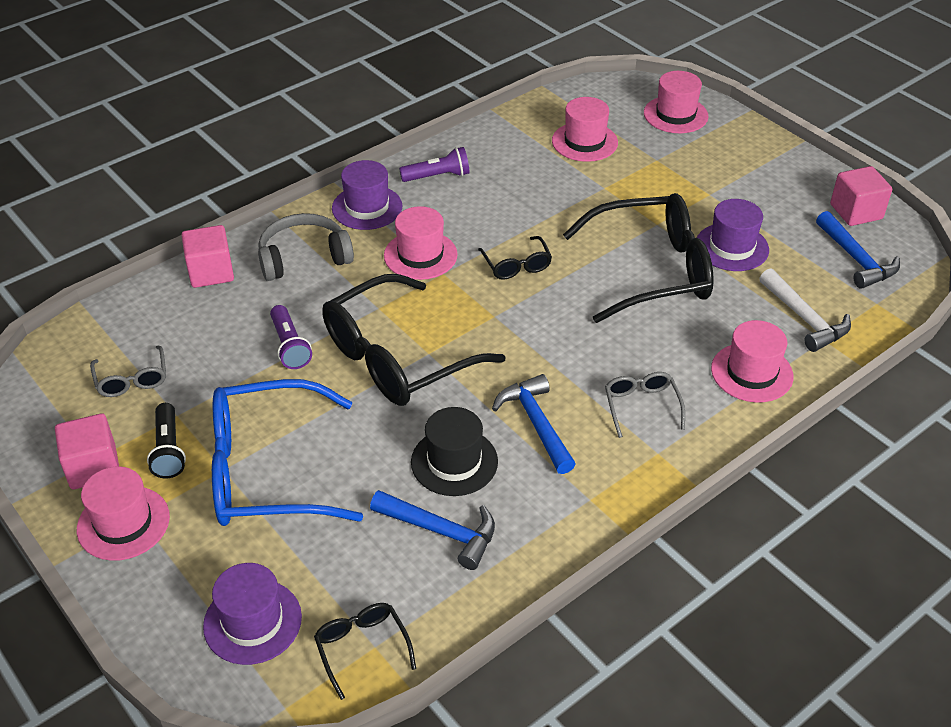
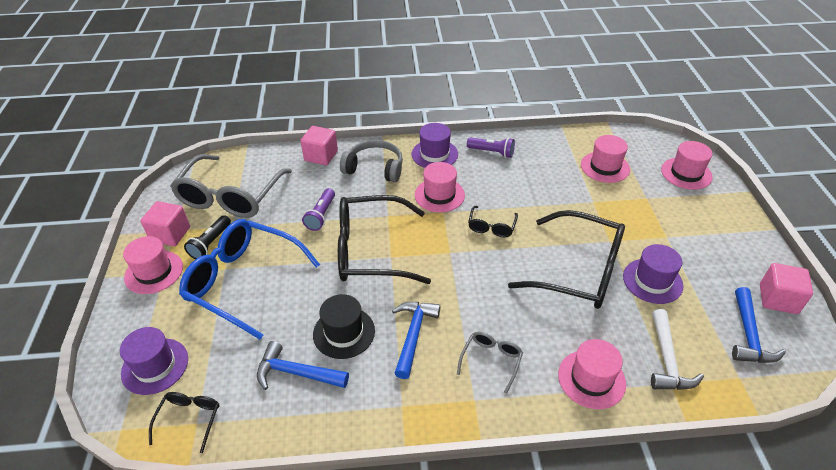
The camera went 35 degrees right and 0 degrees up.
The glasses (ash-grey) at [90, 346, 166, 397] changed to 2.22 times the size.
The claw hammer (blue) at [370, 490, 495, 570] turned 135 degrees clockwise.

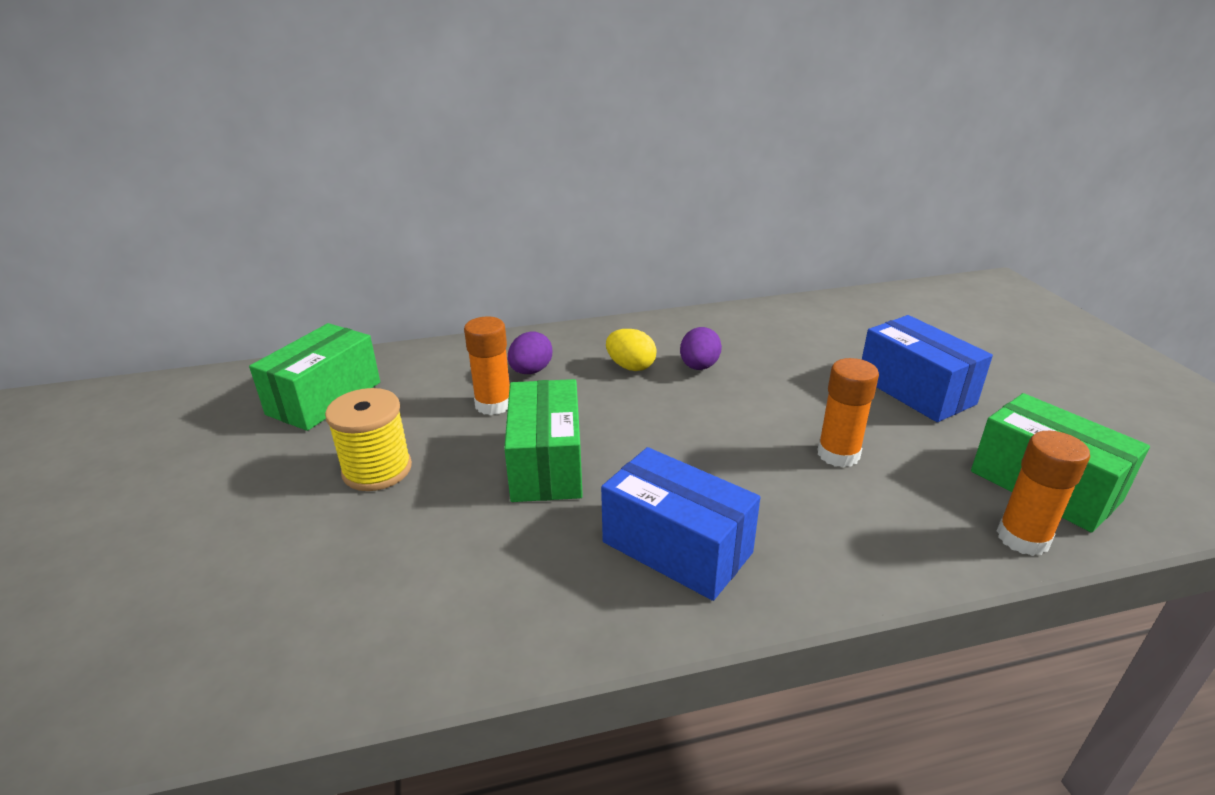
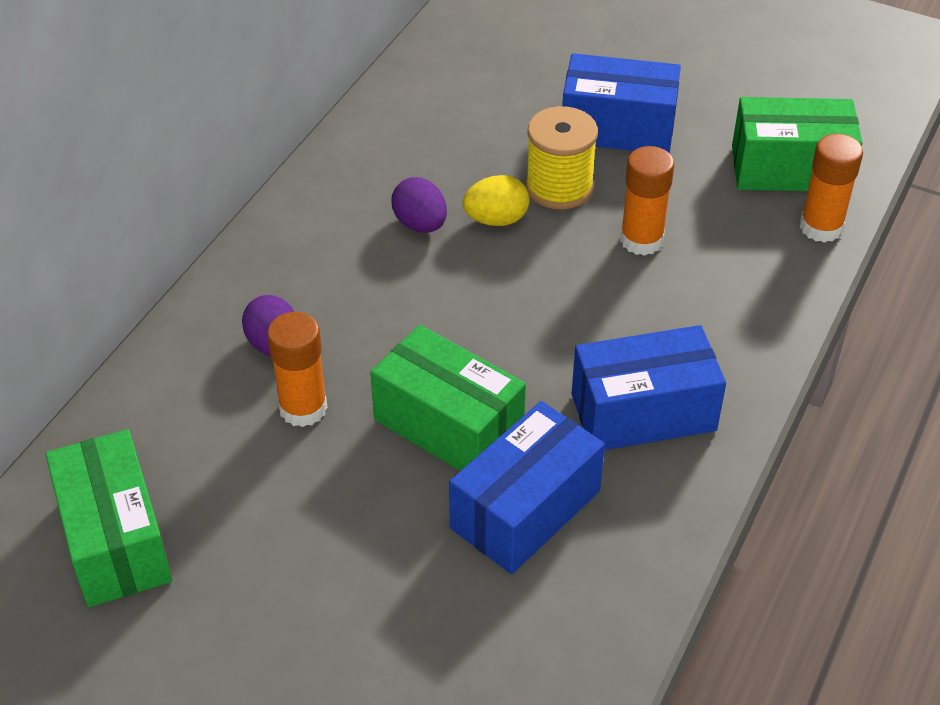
The camera went 50 degrees left and 15 degrees up.
The box (blue) at [449, 401, 605, 574] appeared.
The toy egg (bright yellow) moved from [606, 329, 657, 371] to [463, 175, 530, 226].
The reel of thread (bright yellow) moved from [325, 388, 412, 491] to [526, 106, 598, 210].

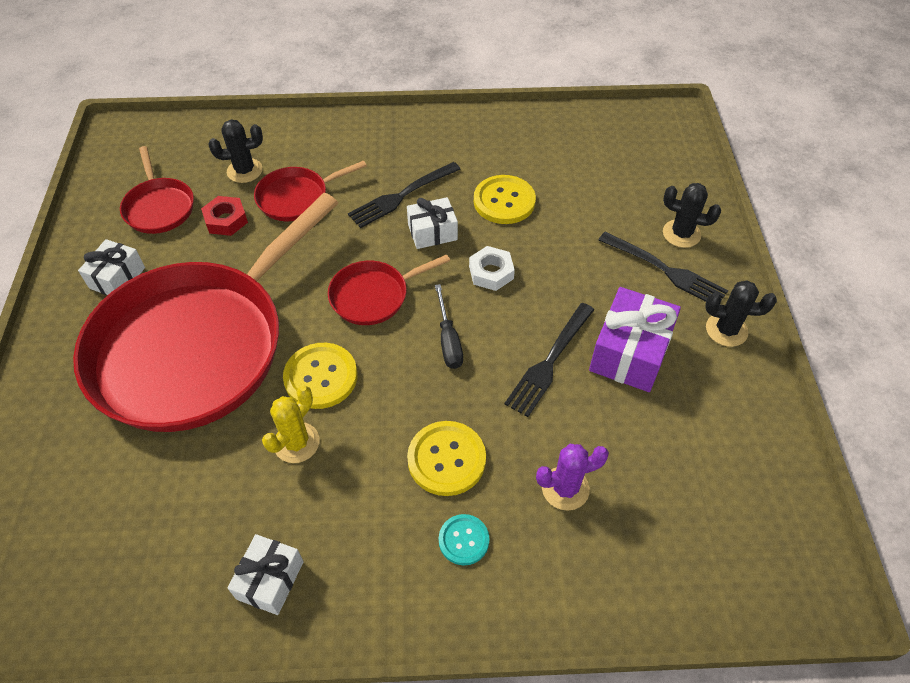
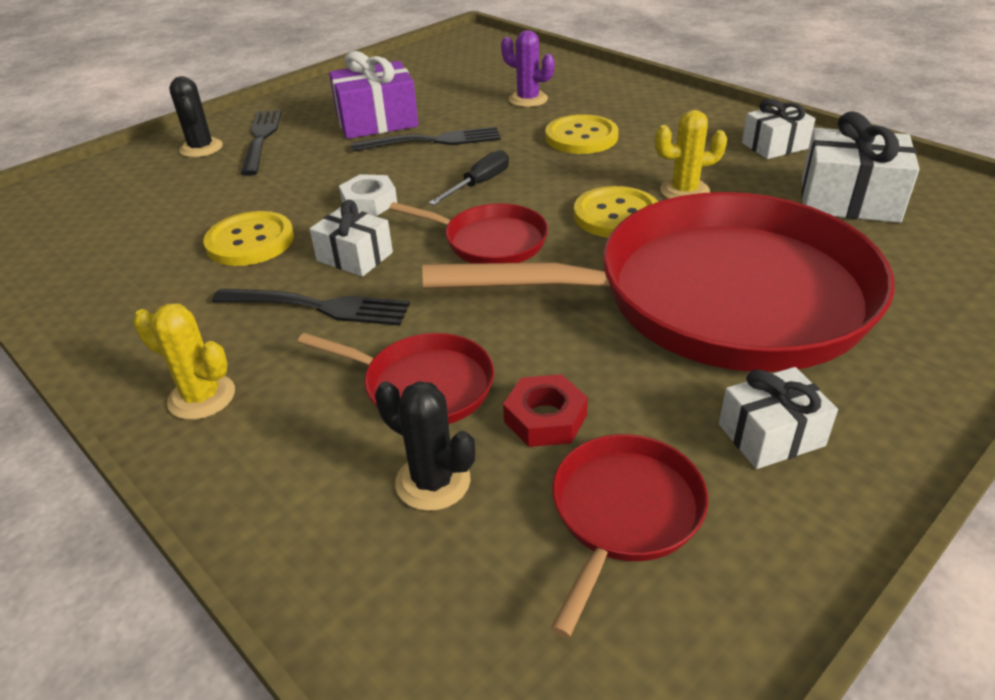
The camera went 130 degrees left and 15 degrees down.
The saguaro cactus (bright yellow) at [133, 304, 235, 420] appeared.
The wrapped gift (snow-white) at [801, 111, 920, 223] appeared.
The sewing button (aqua) at [439, 514, 490, 565] disappeared.
The saguaro cactus (jet-black) at [705, 280, 777, 347] disappeared.

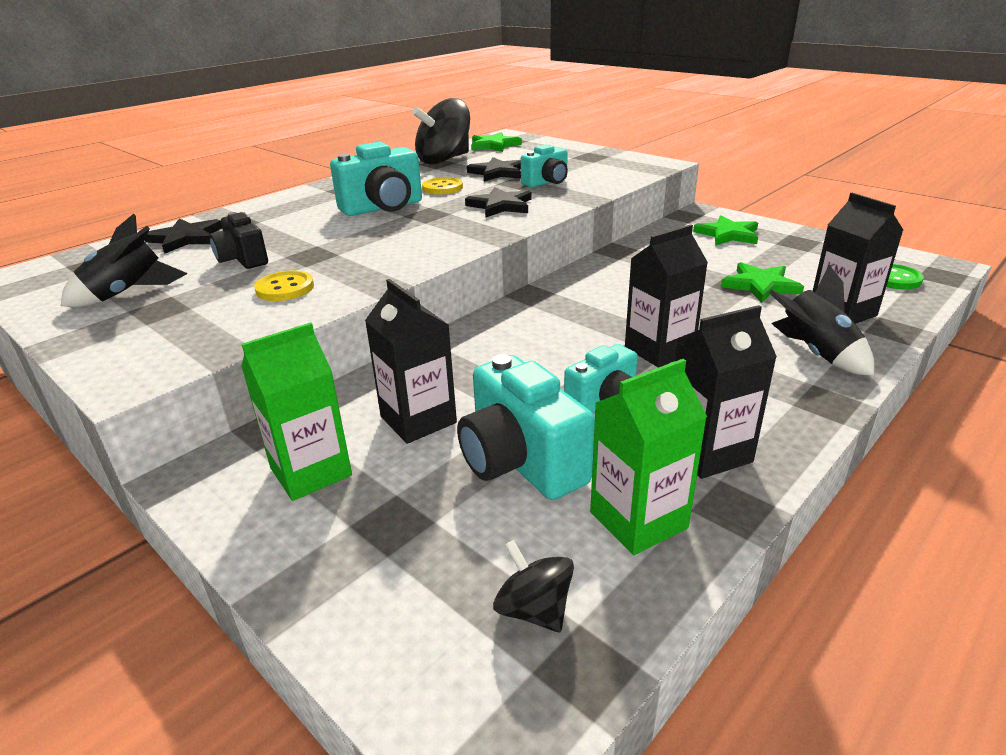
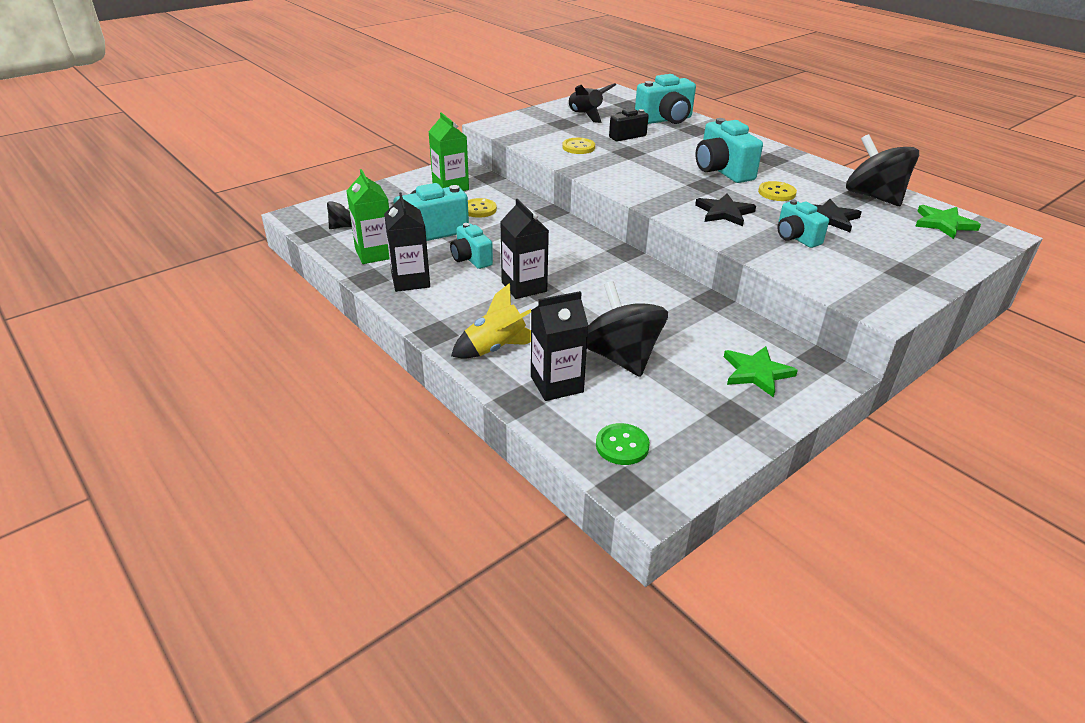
The camera went 95 degrees right and 5 degrees up.
The rocket (jet-black) at [769, 265, 874, 376] became the rocket (bright yellow) at [451, 283, 531, 359].
The juice carton (jet-black) at [365, 279, 457, 444] was replaced by the sewing button (bright yellow) at [468, 198, 497, 218].
The star (green) at [721, 262, 804, 303] was replaced by the toy top (jet-black) at [587, 281, 668, 377].
The star (jet-black) at [145, 218, 222, 254] was replaced by the photo camera (aqua) at [635, 74, 696, 124].

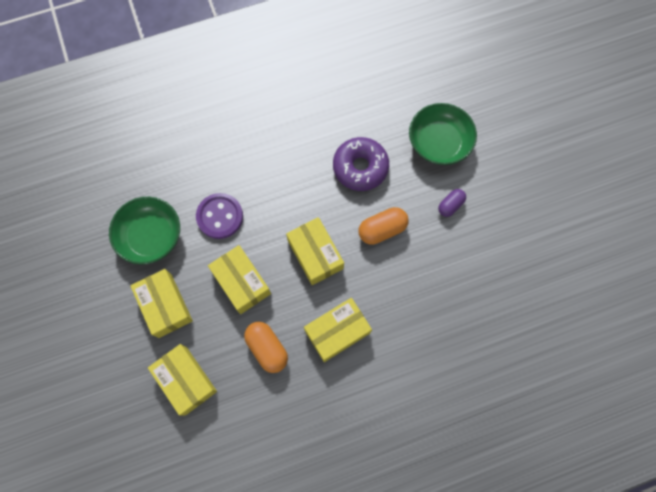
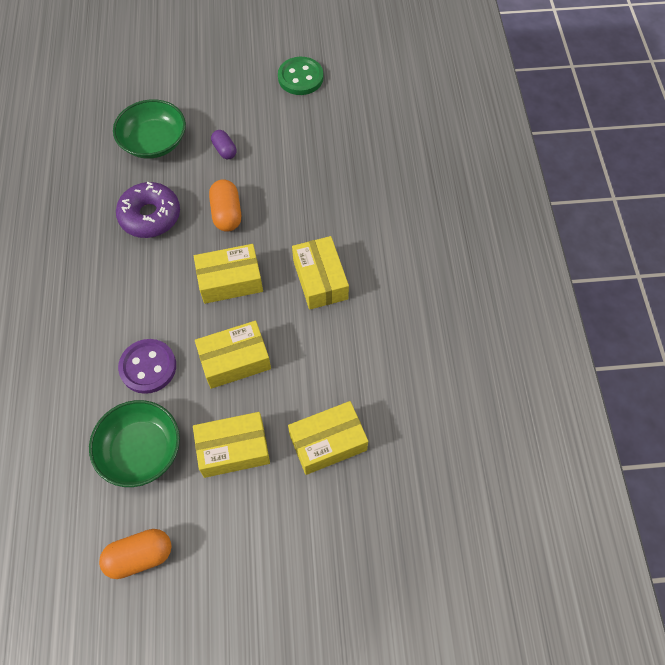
The camera went 75 degrees left and 10 degrees down.
The capsule (orange-coloured) moved from [244, 322, 288, 373] to [99, 529, 172, 579].
The sewing button (green) at [278, 57, 323, 95] appeared.

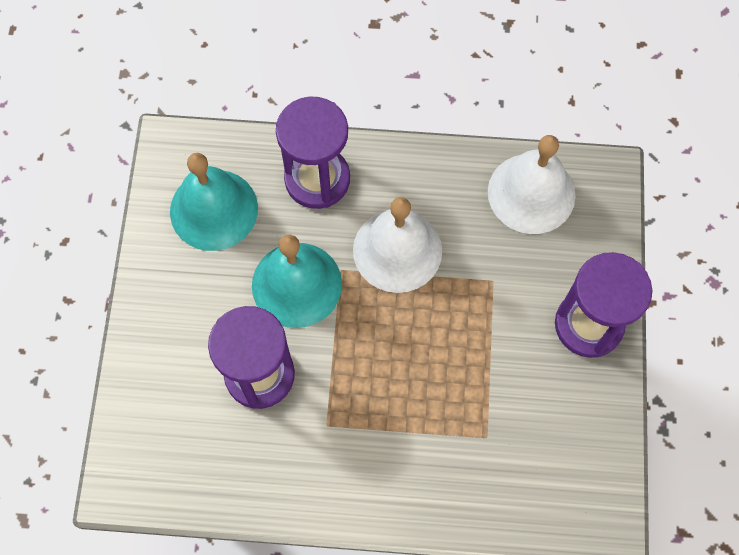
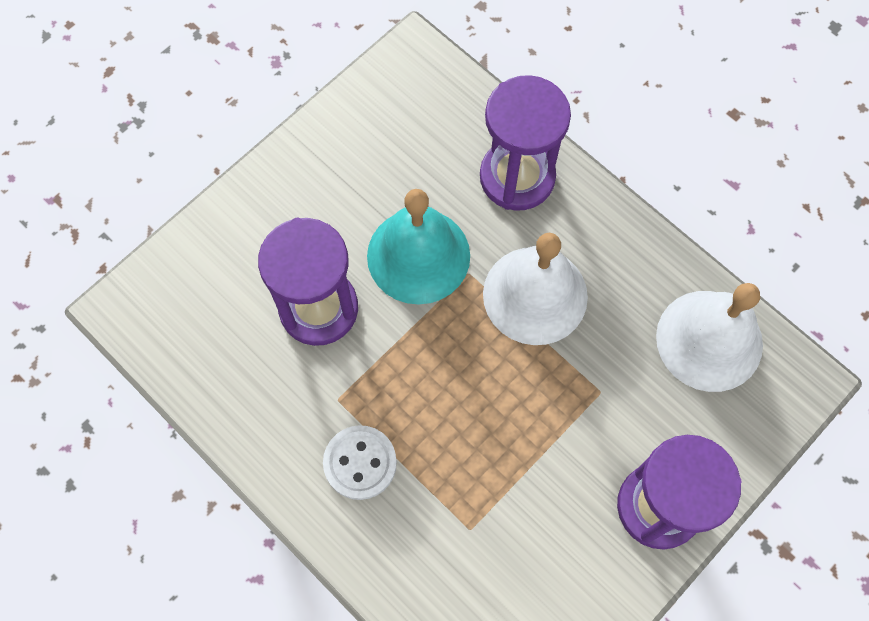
The camera went 40 degrees right and 0 degrees up.
The sewing button (snow-white) at [323, 425, 397, 500] appeared.
The hand bell (aqua) at [170, 153, 258, 251] disappeared.

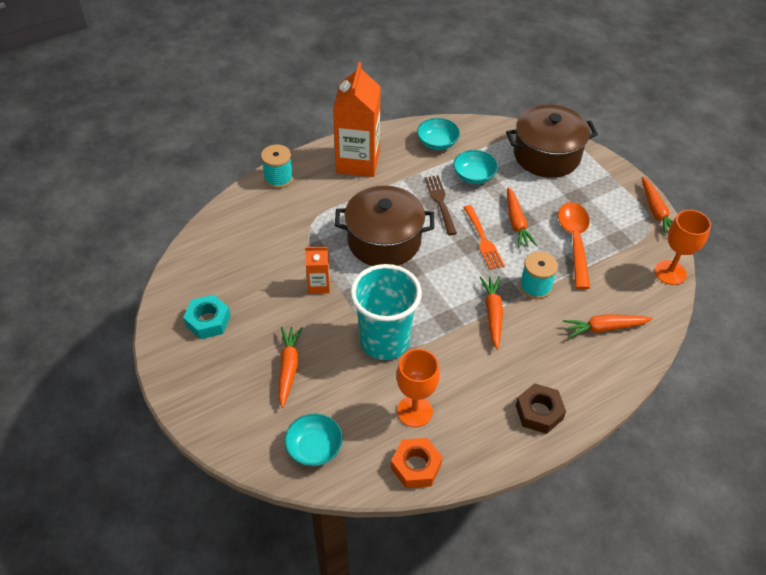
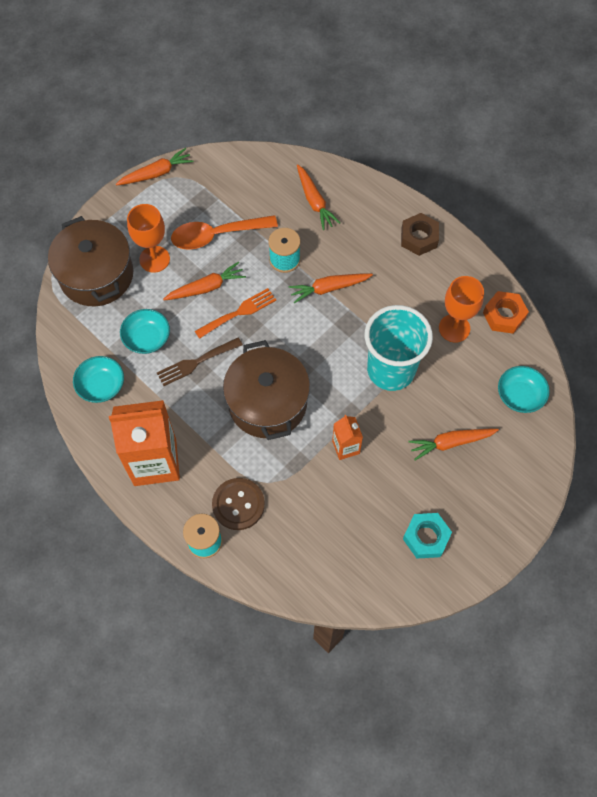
The camera went 105 degrees left and 15 degrees up.
The wine glass (orange-coloured) moved from [655, 210, 711, 285] to [127, 204, 170, 273].
The sewing button (dark brown) at [212, 478, 265, 530] appeared.

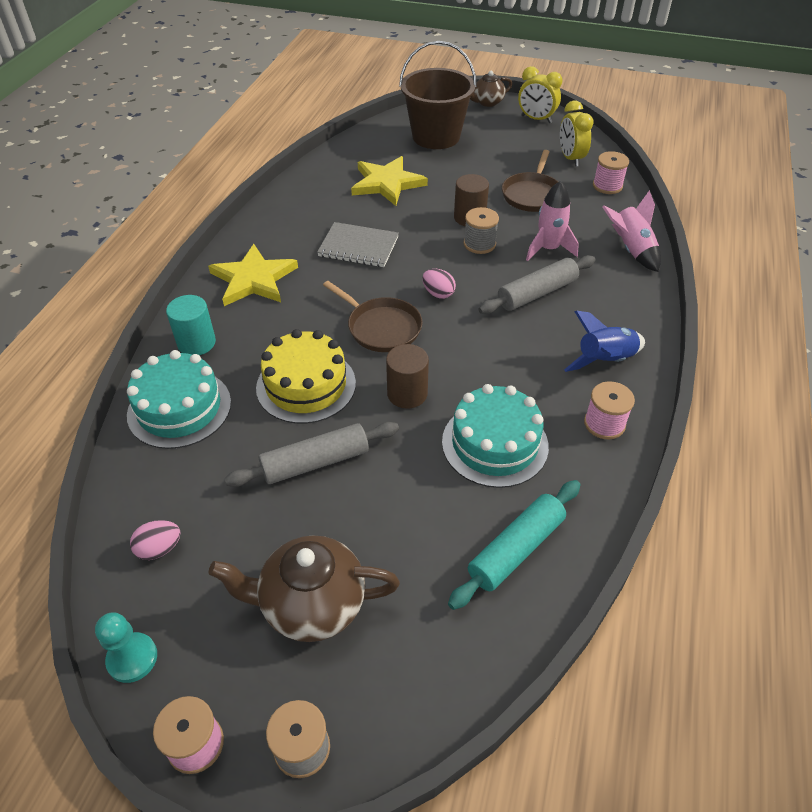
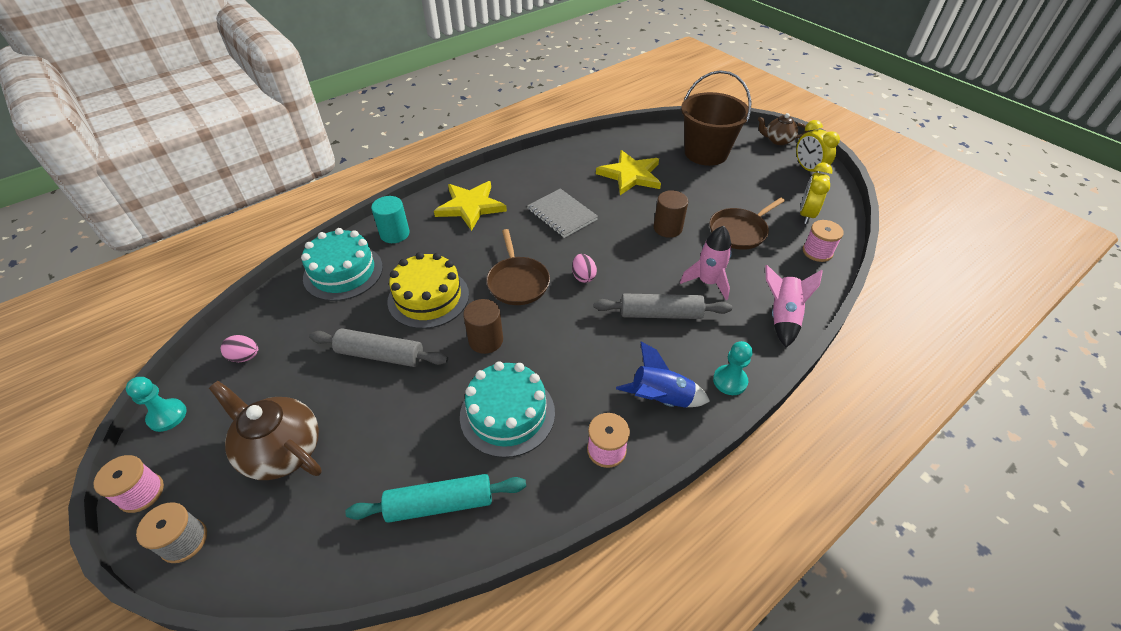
The camera went 35 degrees right and 0 degrees up.
The game pawn (aqua) at [713, 341, 753, 395] appeared.
The reel of thread (ash-grey) at [464, 207, 499, 254] disappeared.

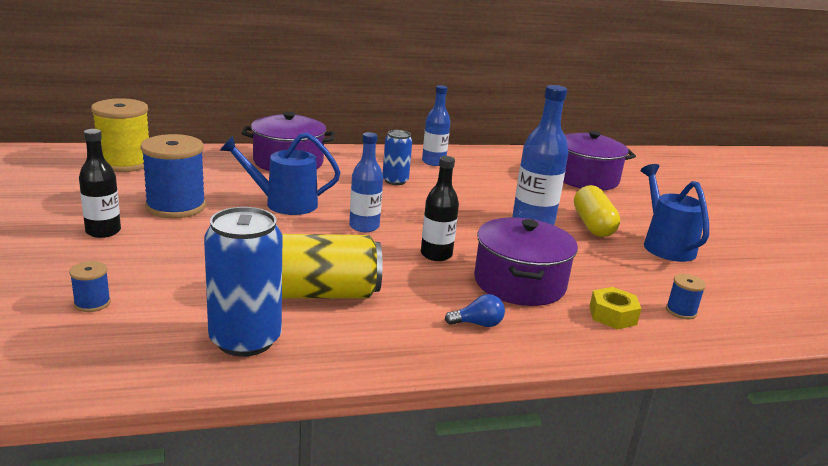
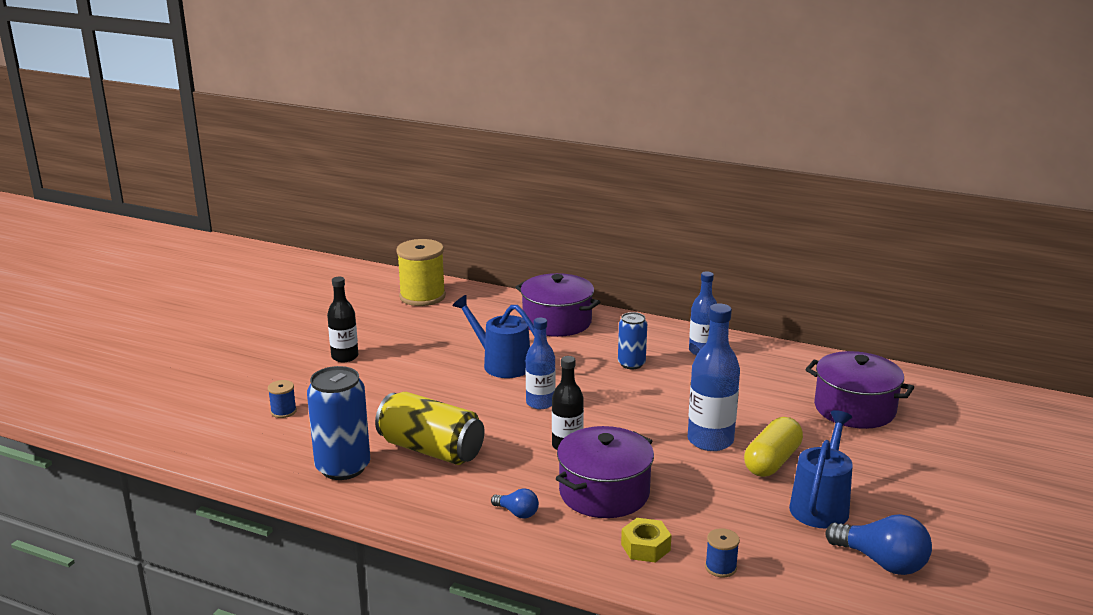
The camera went 40 degrees right and 0 degrees up.
The light bulb (blue) at [825, 514, 932, 575] appeared.
The reel of thread (blue) at [140, 134, 206, 219] disappeared.

